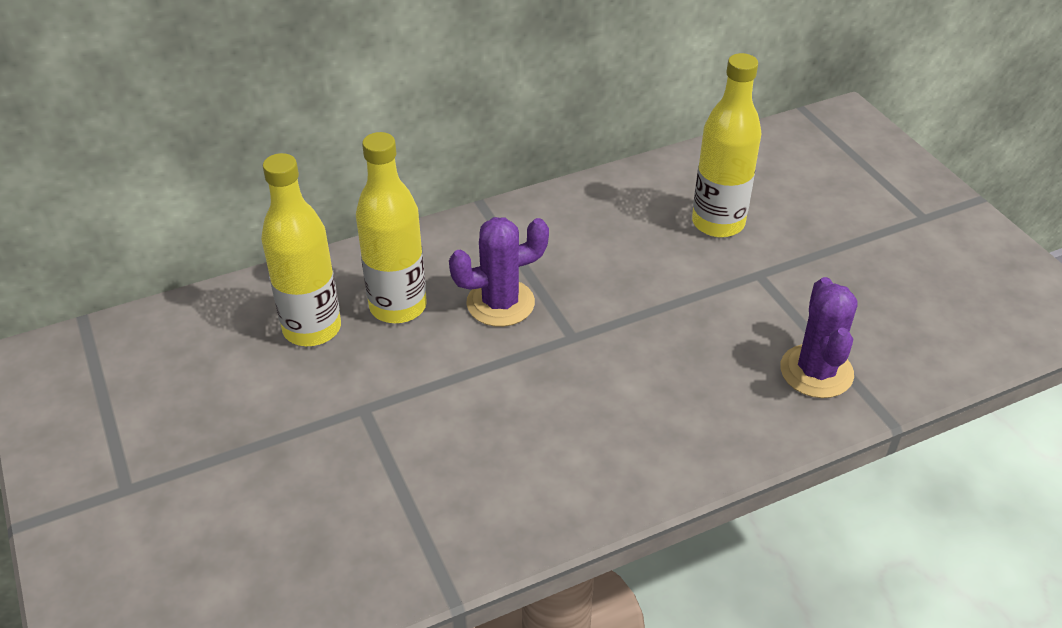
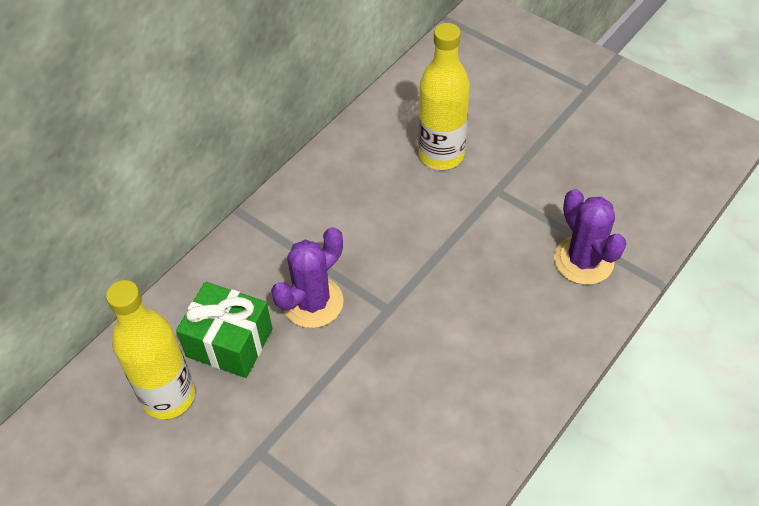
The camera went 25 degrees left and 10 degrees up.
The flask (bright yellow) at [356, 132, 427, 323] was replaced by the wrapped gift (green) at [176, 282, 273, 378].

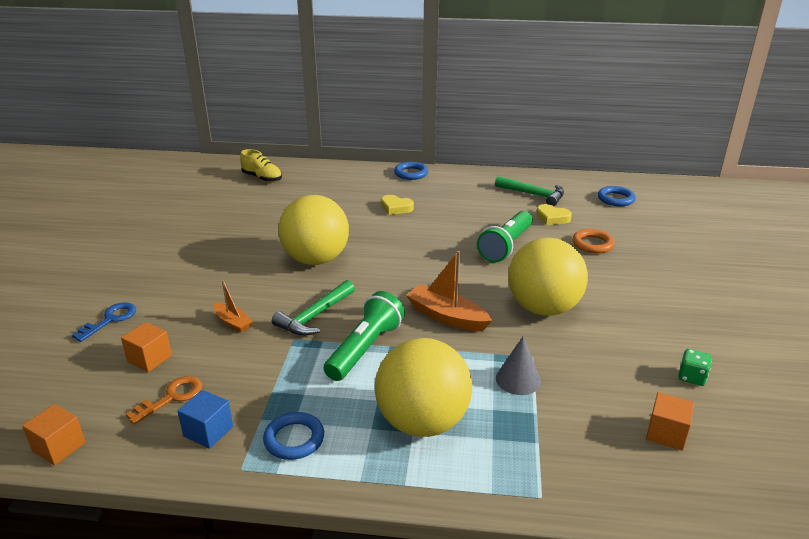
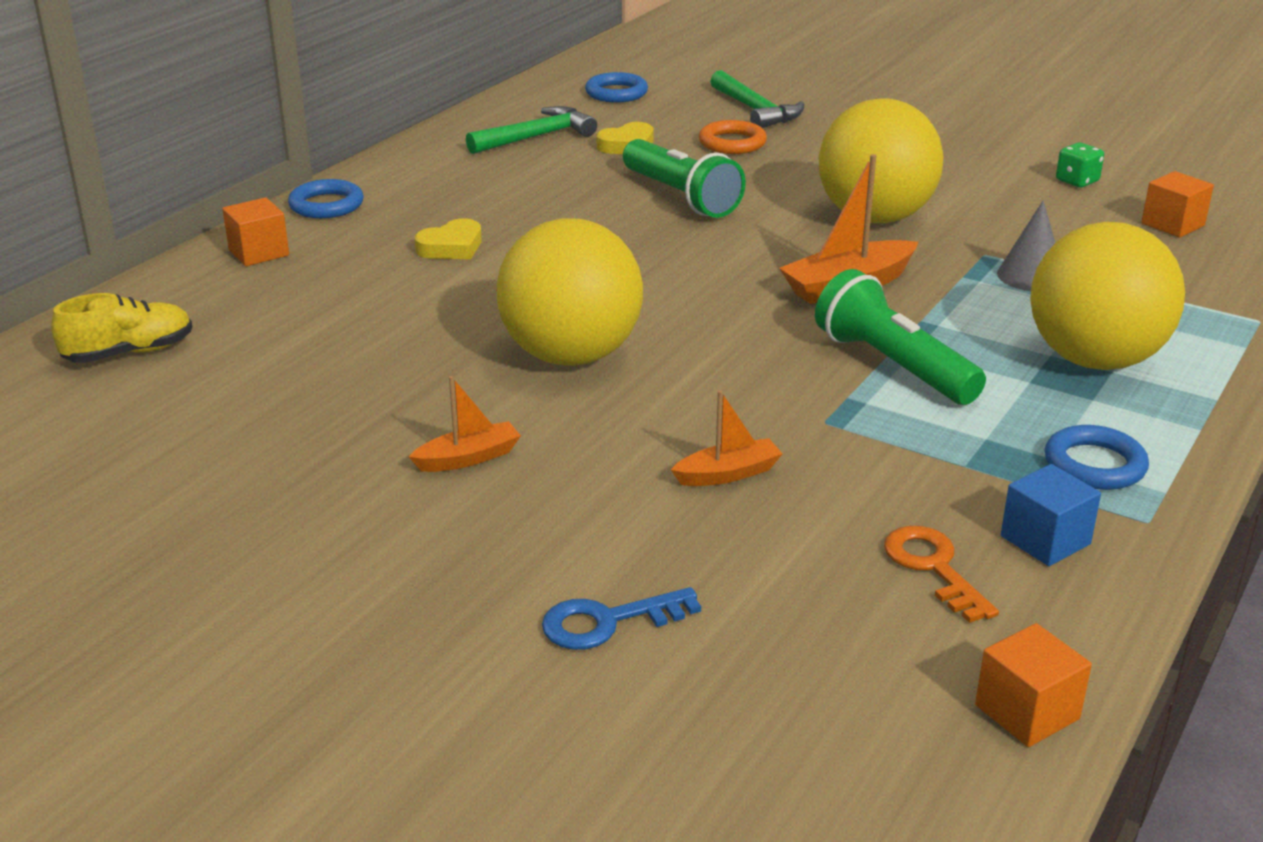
The camera went 65 degrees left and 0 degrees up.
The solid cube (orange-coloured) moved from [121, 322, 172, 372] to [222, 197, 289, 266].
The sailboat (orange-coloured) at [409, 376, 521, 472] appeared.
The latchkey (blue) at [72, 302, 136, 342] turned 75 degrees counterclockwise.
The claw hammer (green) moved from [272, 280, 355, 336] to [710, 70, 804, 128].

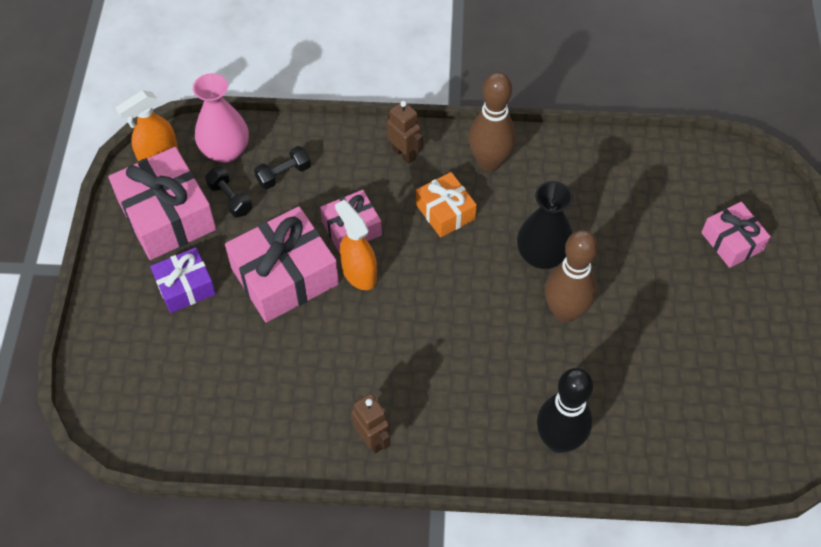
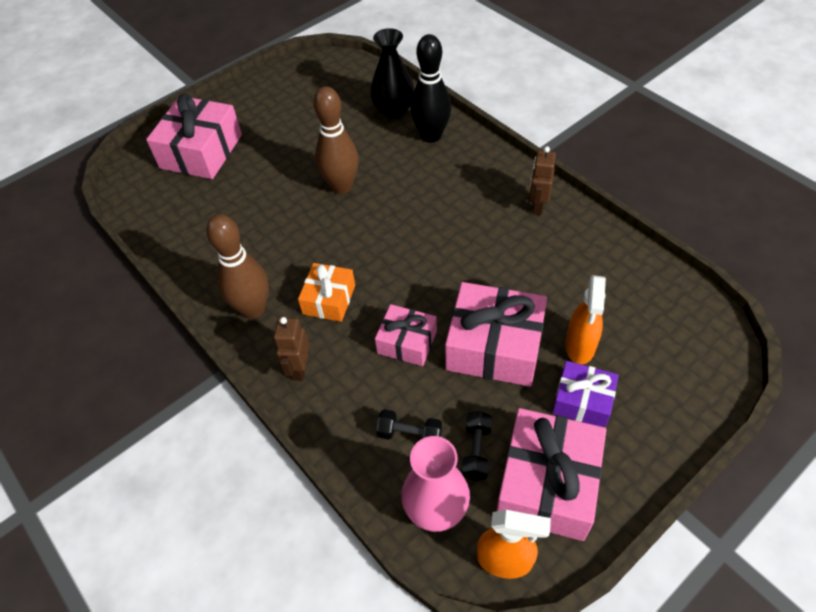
The camera went 130 degrees left and 5 degrees down.
The wrapped gift (rosy) at [701, 202, 771, 268] changed to 1.72 times the size.
The flower vase (jet-black) moved from [517, 181, 573, 269] to [370, 28, 415, 118].
The sprayer (orange-coloured) moved from [335, 200, 377, 290] to [565, 275, 606, 364].

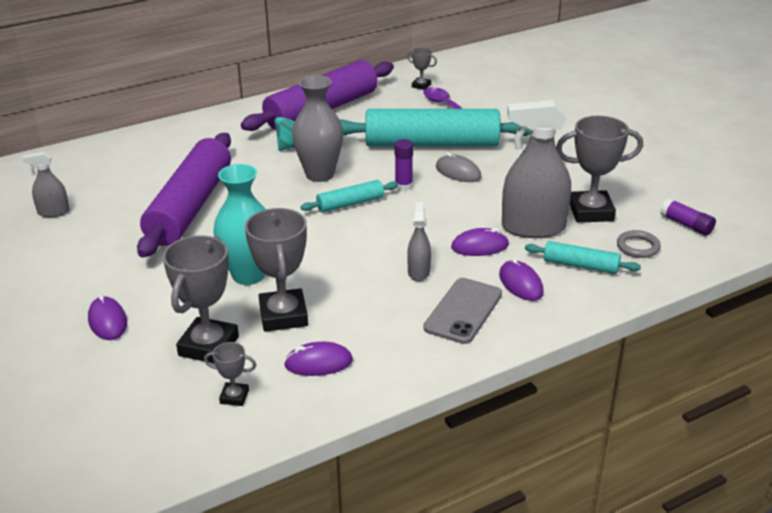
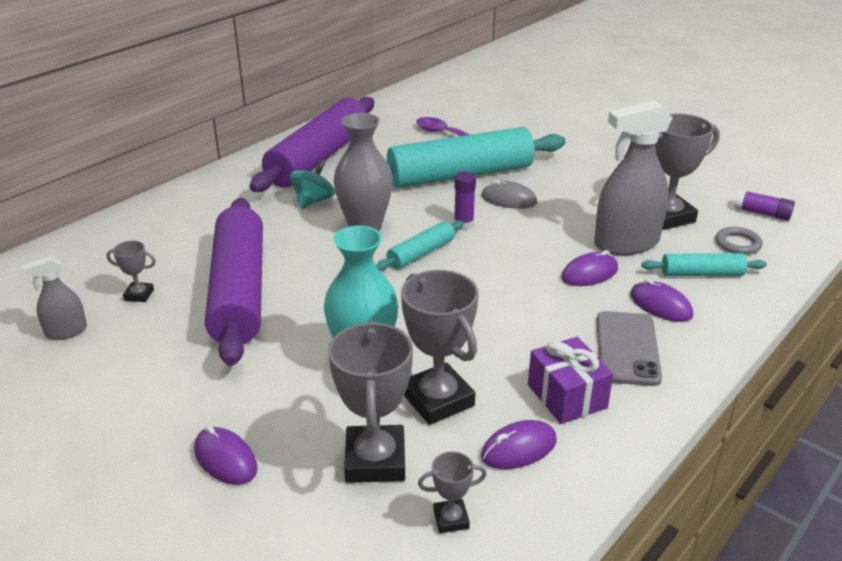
The camera went 20 degrees left and 0 degrees up.
The prize cup (ash-grey) moved from [407, 48, 437, 90] to [106, 241, 156, 302].
The wrapped gift (violet) at [528, 337, 613, 424] appeared.
The sprayer (ash-grey) at [407, 202, 431, 281] disappeared.

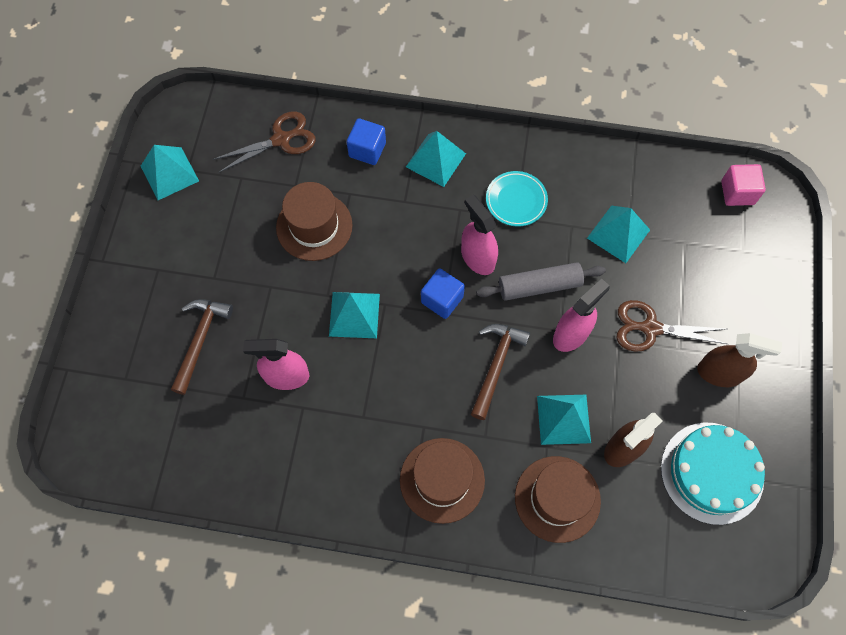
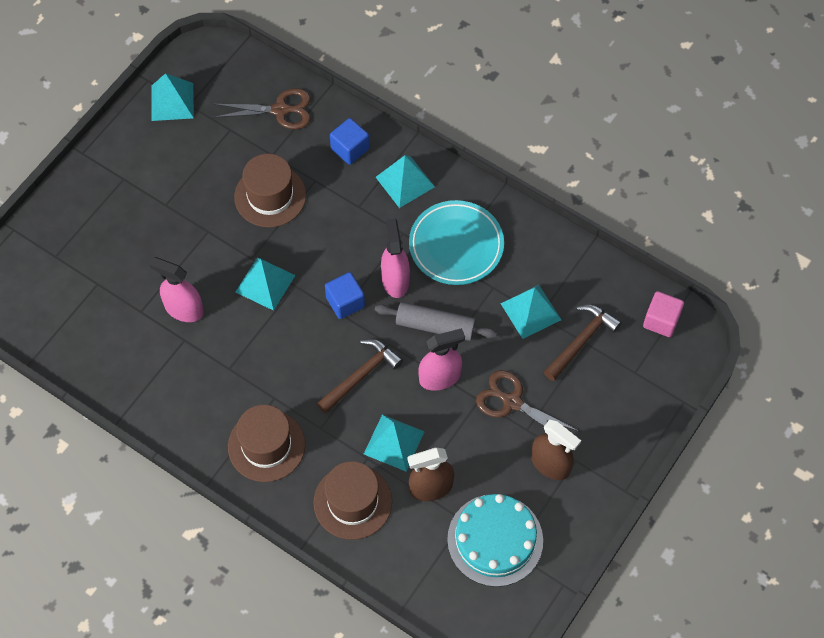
The camera went 25 degrees right and 5 degrees down.
The plate (aqua) at [486, 171, 548, 226] changed to 1.58 times the size.
The claw hammer (dark brown) moved from [171, 299, 233, 395] to [544, 305, 622, 381].

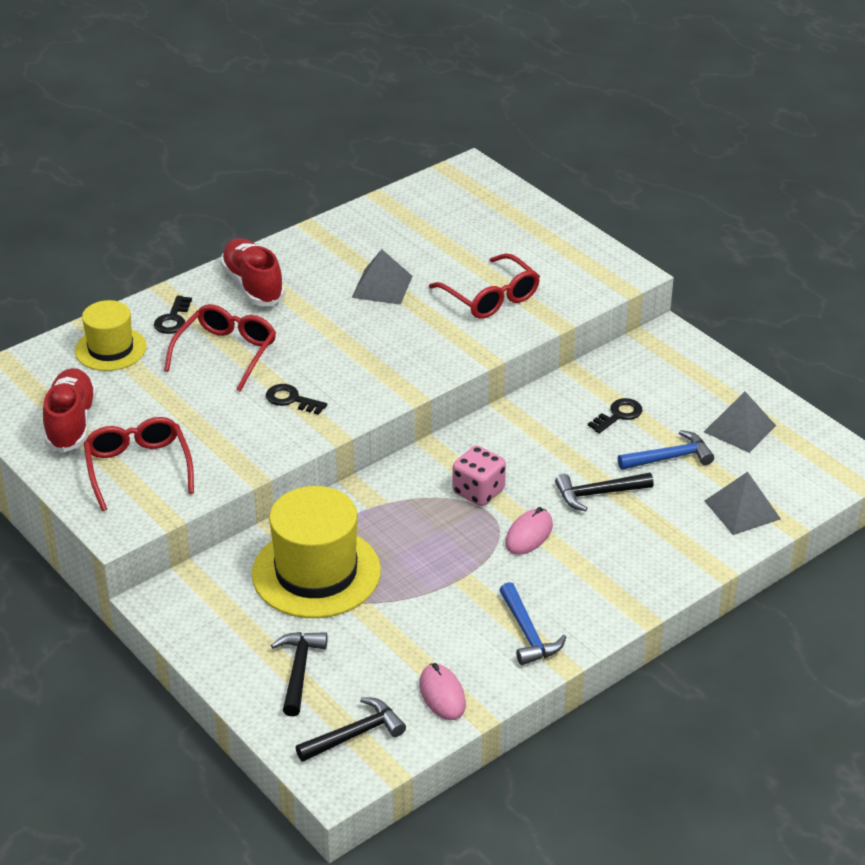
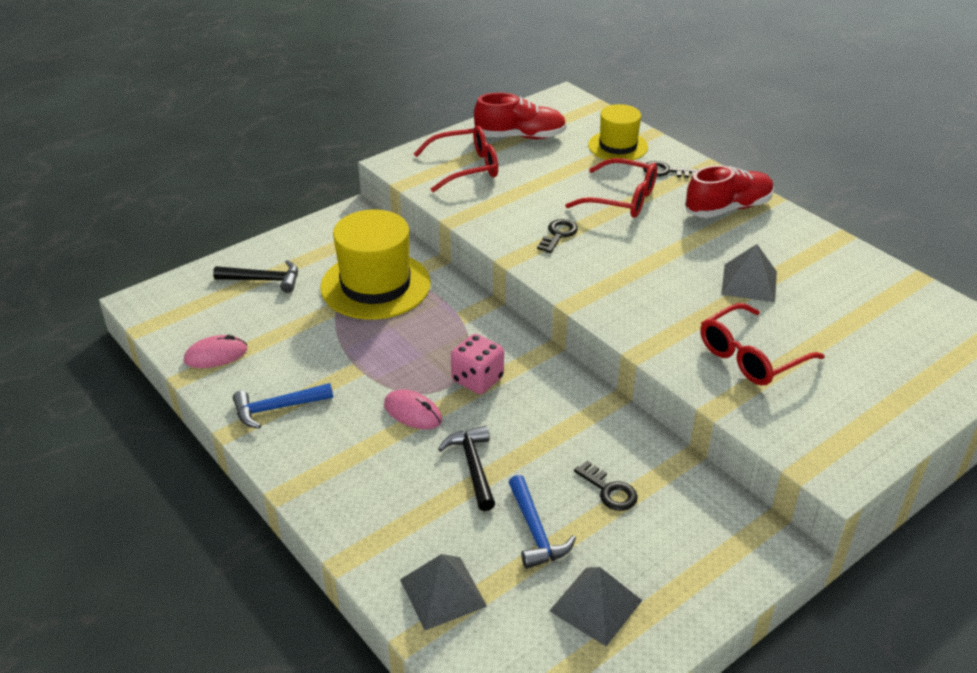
The camera went 90 degrees right and 0 degrees up.
The claw hammer (jet-black) at [296, 697, 406, 762] disappeared.

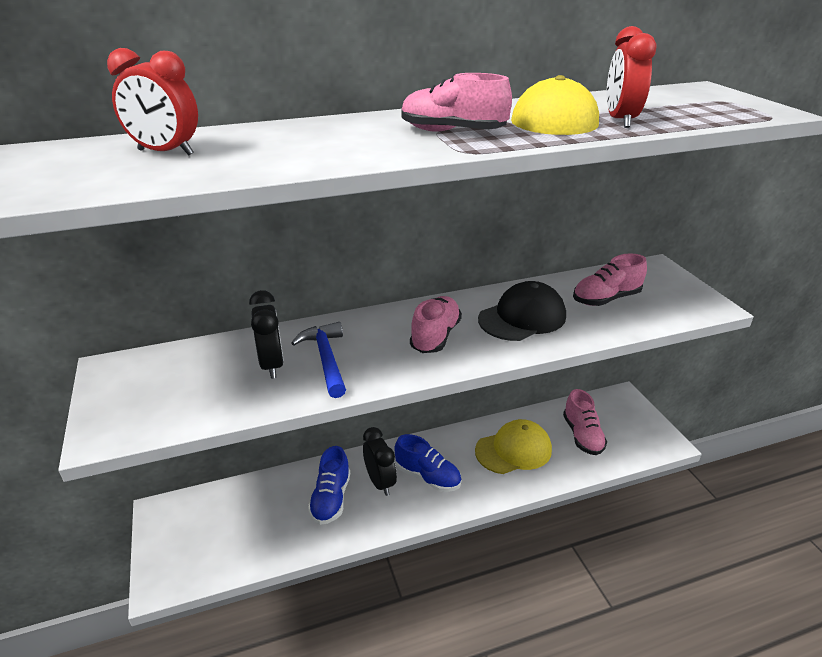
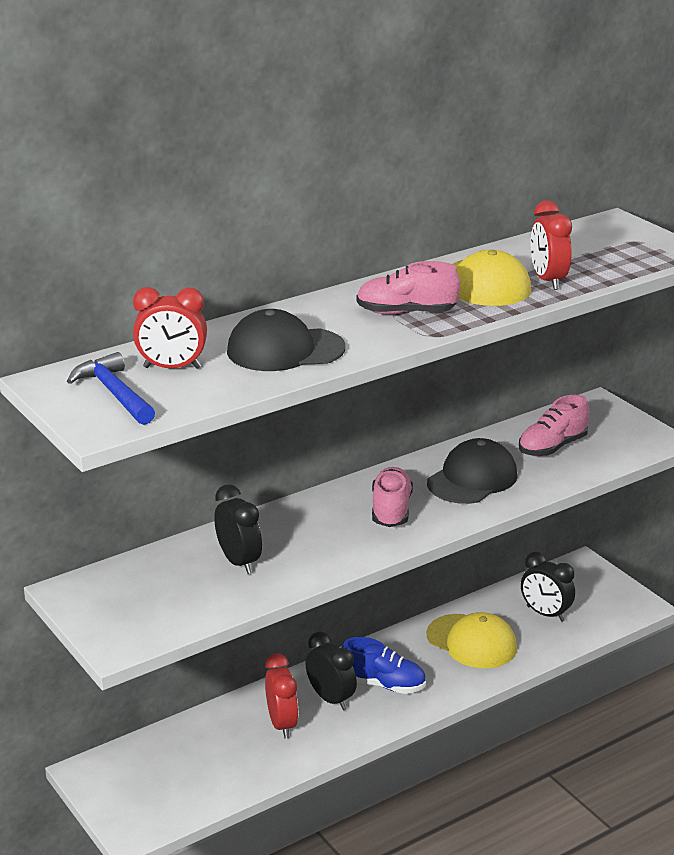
The camera went 15 degrees left and 5 degrees down.
The claw hammer (blue) moved from [291, 322, 346, 398] to [67, 352, 155, 425].
The peaked cap (jet-black) at [227, 309, 346, 371] appeared.
The lace-up shoe (blue) at [308, 446, 350, 525] was replaced by the alarm clock (scarlet) at [265, 653, 298, 738].
The peaked cap (bright yellow) at [475, 419, 552, 474] turned 75 degrees clockwise.
The lace-up shoe (rosy) at [563, 389, 607, 455] was replaced by the alarm clock (jet-black) at [521, 552, 575, 622].

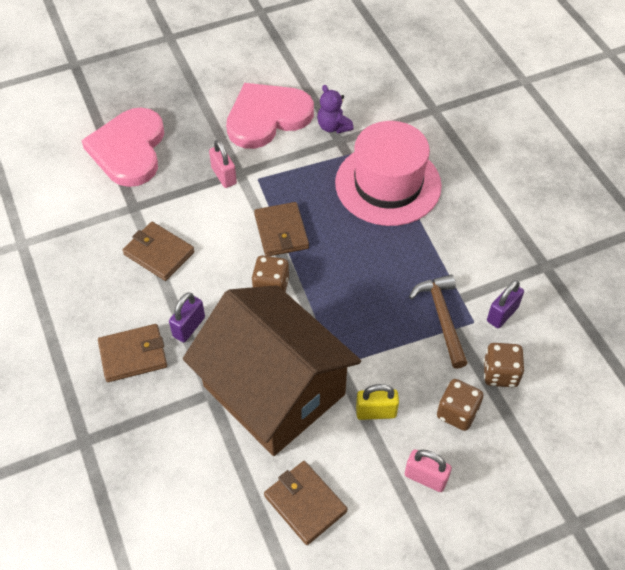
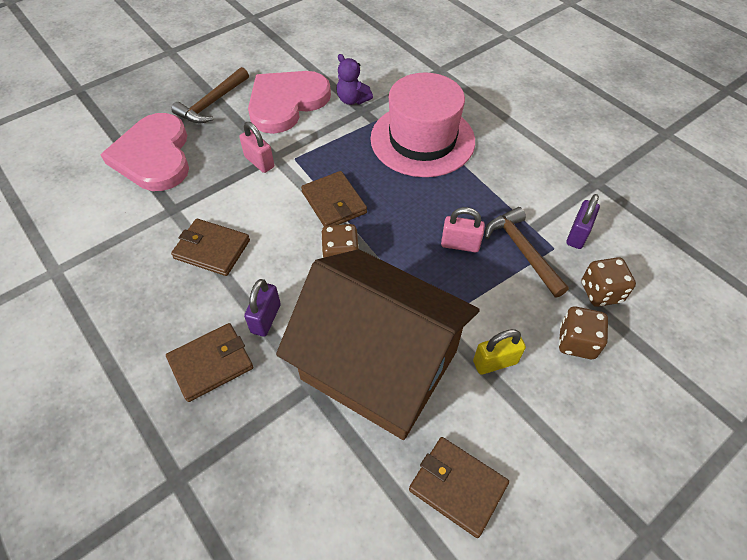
The camera went 15 degrees left and 0 degrees up.
The claw hammer (dark brown) at [171, 67, 249, 123] appeared.
The small lock (rosy) moved from [405, 450, 452, 492] to [441, 207, 485, 252].

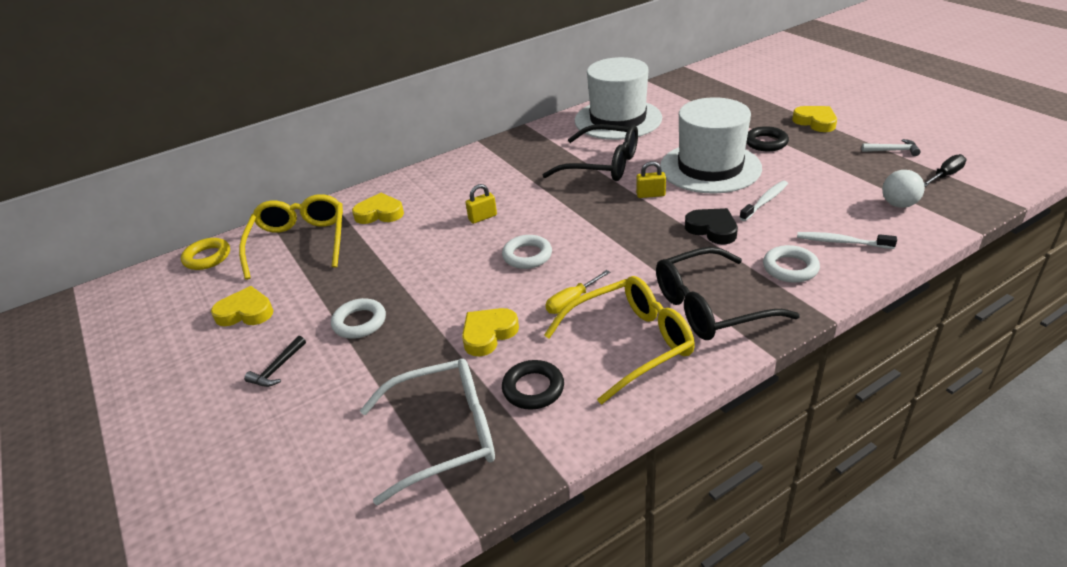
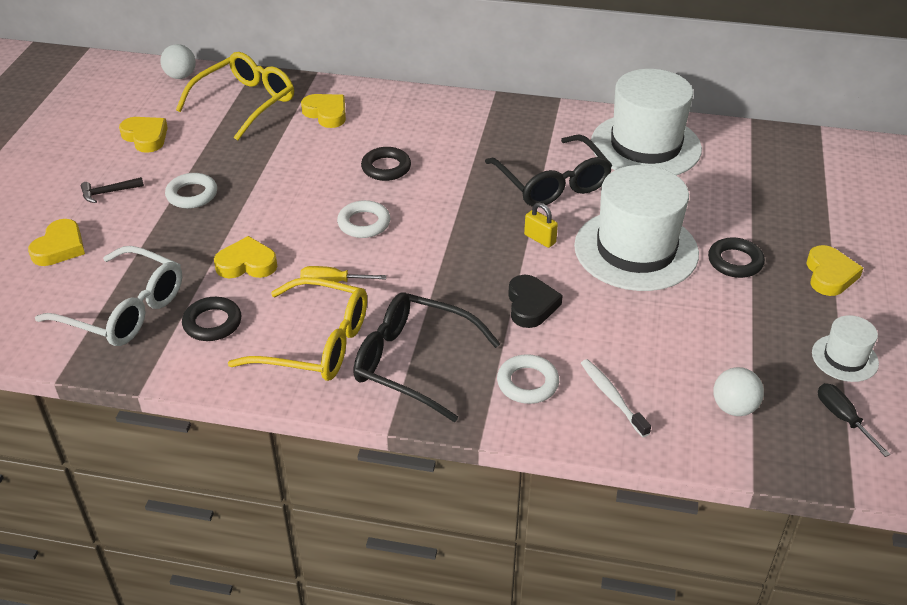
The camera went 40 degrees right and 5 degrees up.
The love heart (bright yellow) at [28, 219, 85, 266] appeared.
The ring (bright yellow) at [181, 238, 230, 270] was replaced by the sphere (snow-white) at [160, 44, 196, 79].
The small lock (bright yellow) at [466, 184, 497, 224] was replaced by the ring (jet-black) at [361, 147, 411, 181].
The claw hammer (snow-white) at [861, 139, 921, 156] was replaced by the top hat (snow-white) at [812, 315, 879, 382].
The flat screwdriver (jet-black) at [924, 154, 967, 187] turned 120 degrees counterclockwise.
The dental brush (snow-white) at [740, 181, 788, 221] disappeared.

